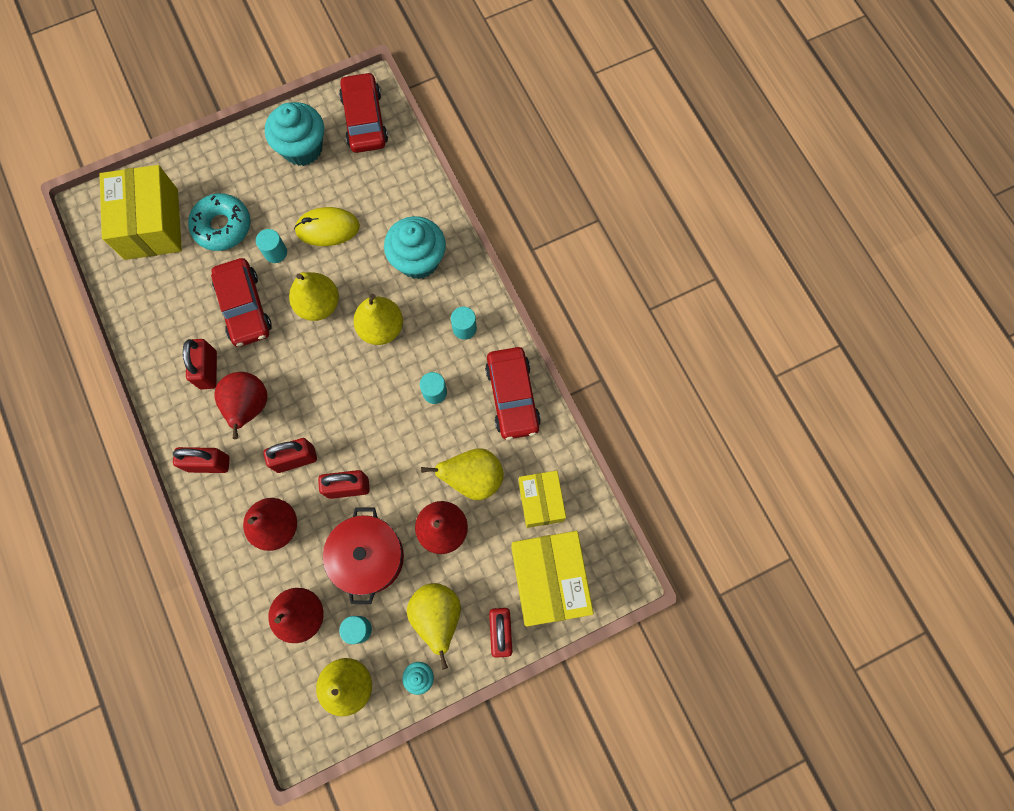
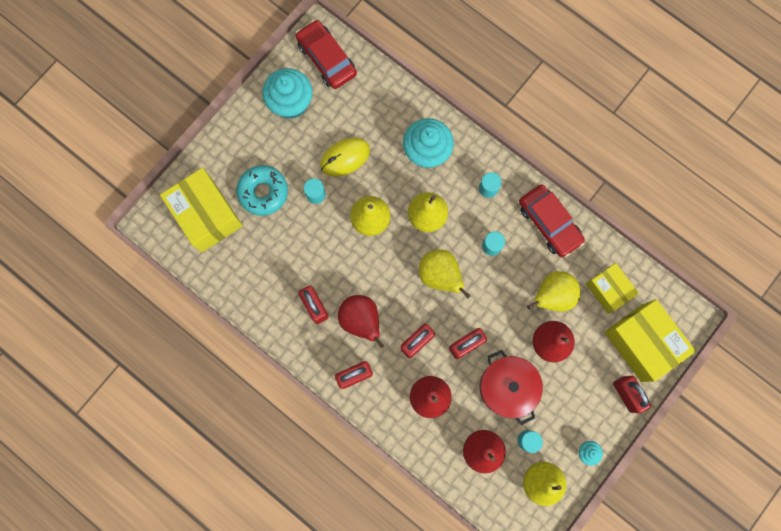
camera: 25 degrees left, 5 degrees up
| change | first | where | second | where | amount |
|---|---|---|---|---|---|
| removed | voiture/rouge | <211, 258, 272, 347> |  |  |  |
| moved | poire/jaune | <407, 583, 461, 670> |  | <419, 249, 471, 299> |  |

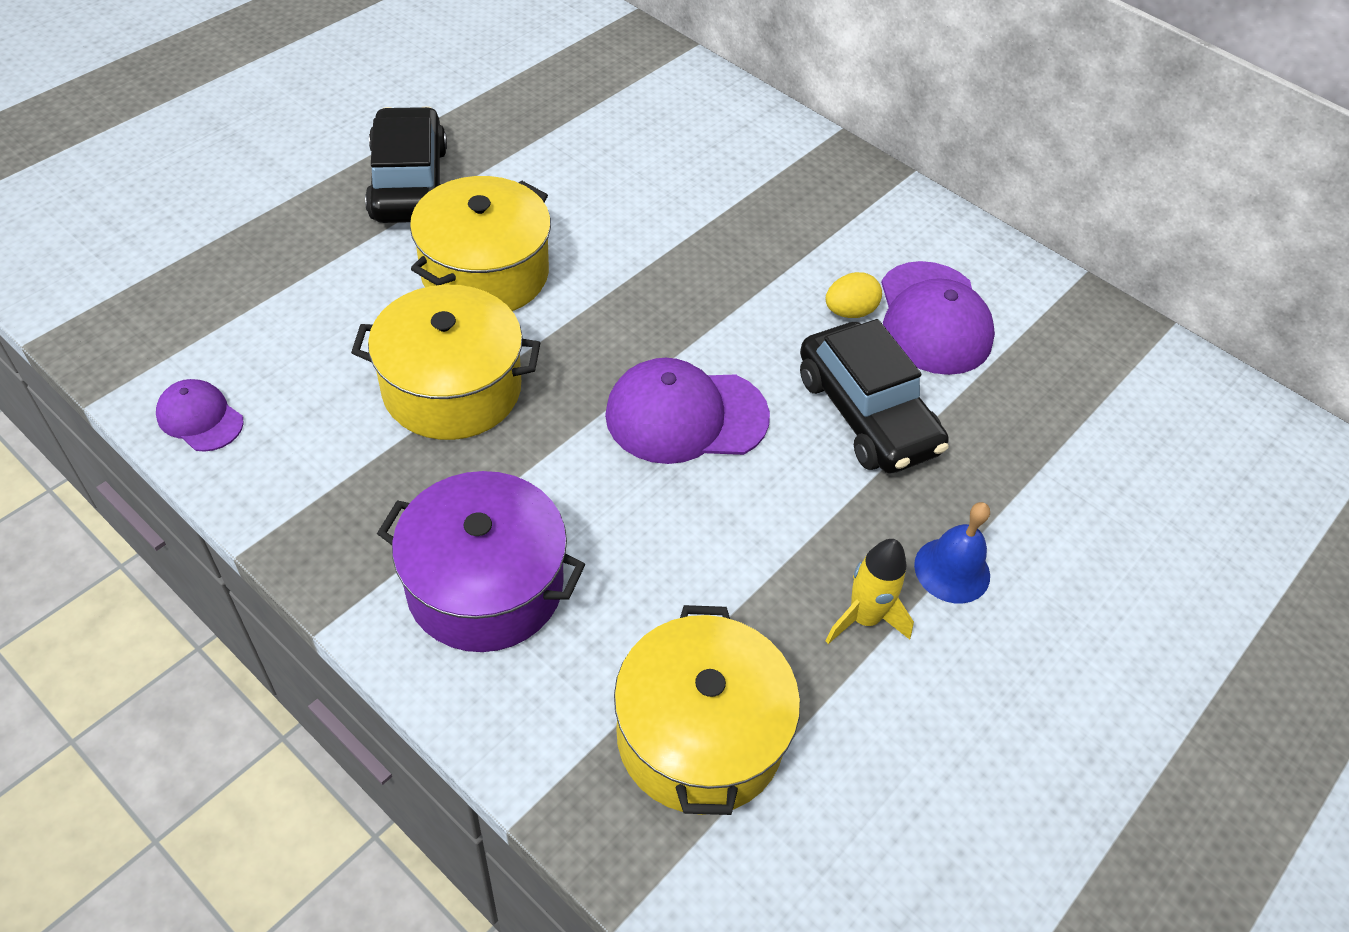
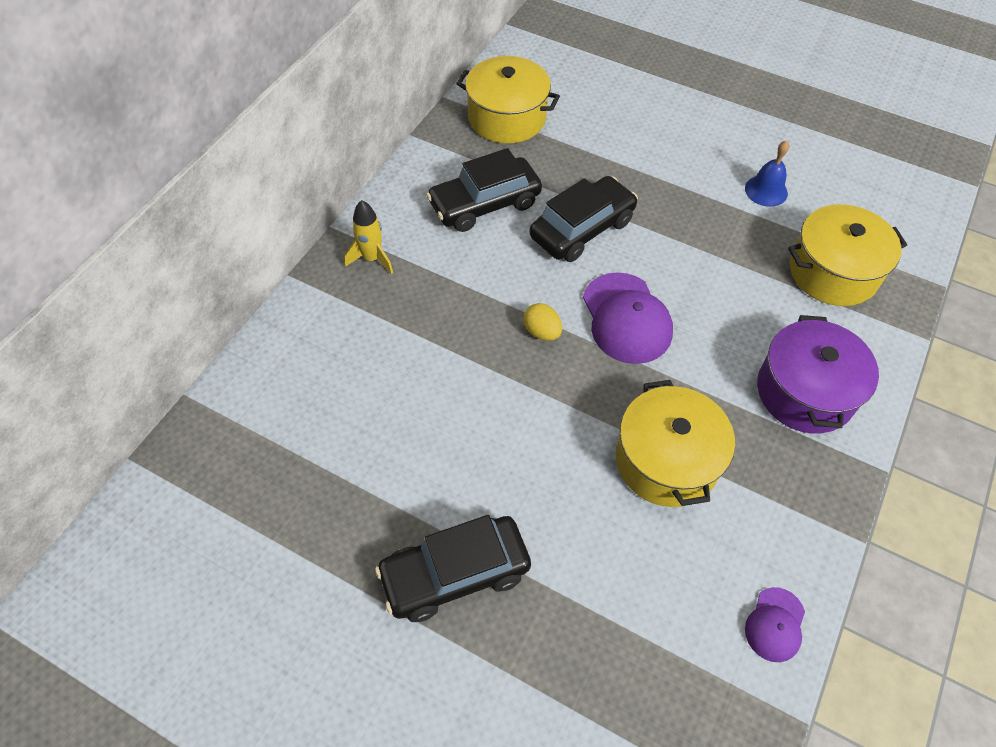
camera: 100 degrees left, 5 degrees up
| change | first | where | second | where | amount |
|---|---|---|---|---|---|
| moved | marmite/jaune | <410, 176, 551, 311> |  | <456, 56, 560, 144> |  |
| moved | œuf/jaune | <826, 272, 882, 318> |  | <524, 303, 562, 341> |  |
| moved | fusée/jaune | <826, 539, 914, 644> |  | <344, 200, 393, 274> |  |
| moved | cloche/bleu | <914, 502, 990, 604> |  | <745, 141, 789, 207> |  |
| replaced | casquette/violet | <881, 261, 995, 375> | voiture/noir | <426, 148, 542, 232> |  |

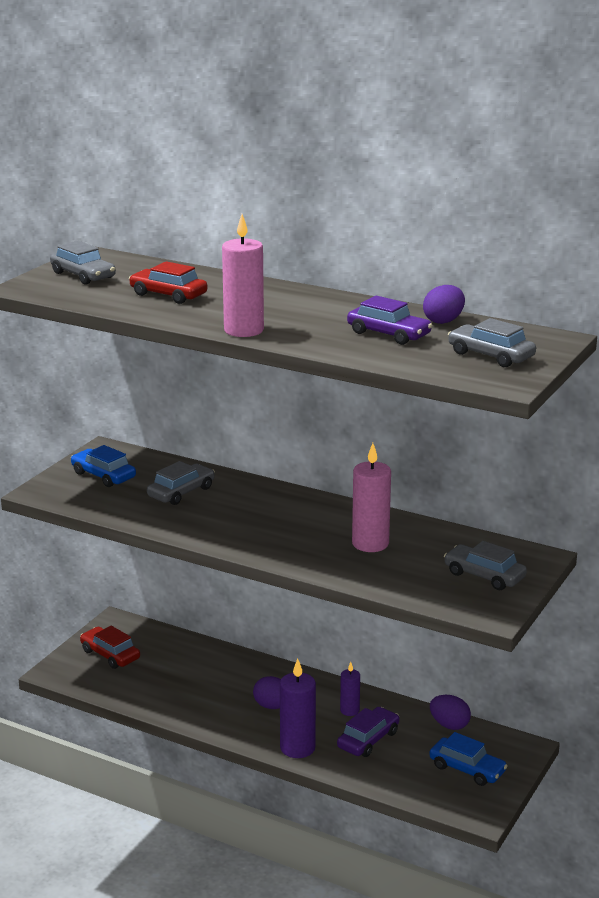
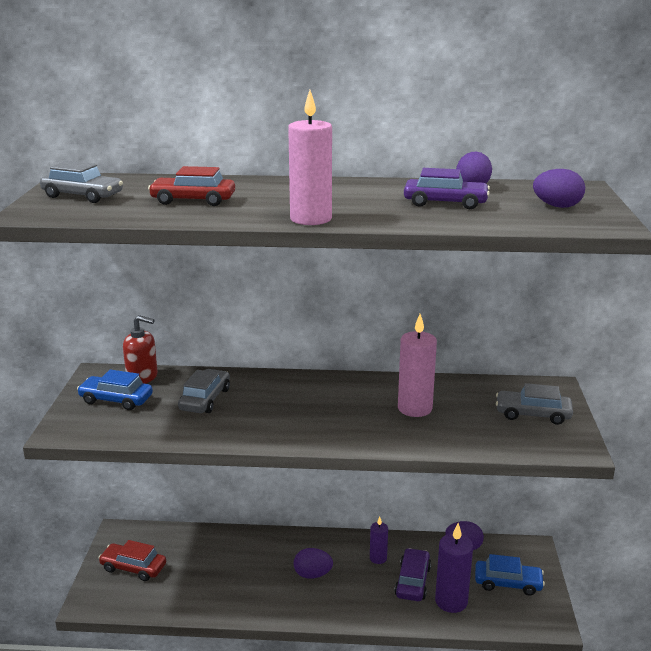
camera: 25 degrees left, 0 degrees up
| change | first | where | second | where | amount |
|---|---|---|---|---|---|
| added |  |  | distributeur de savon/rouge | <123, 315, 158, 384> |  |
| moved | bougie/violet | <280, 658, 316, 758> |  | <435, 523, 473, 613> |  |
| replaced | voiture/gris | <448, 318, 536, 367> | œuf/violet | <533, 169, 585, 208> |  |

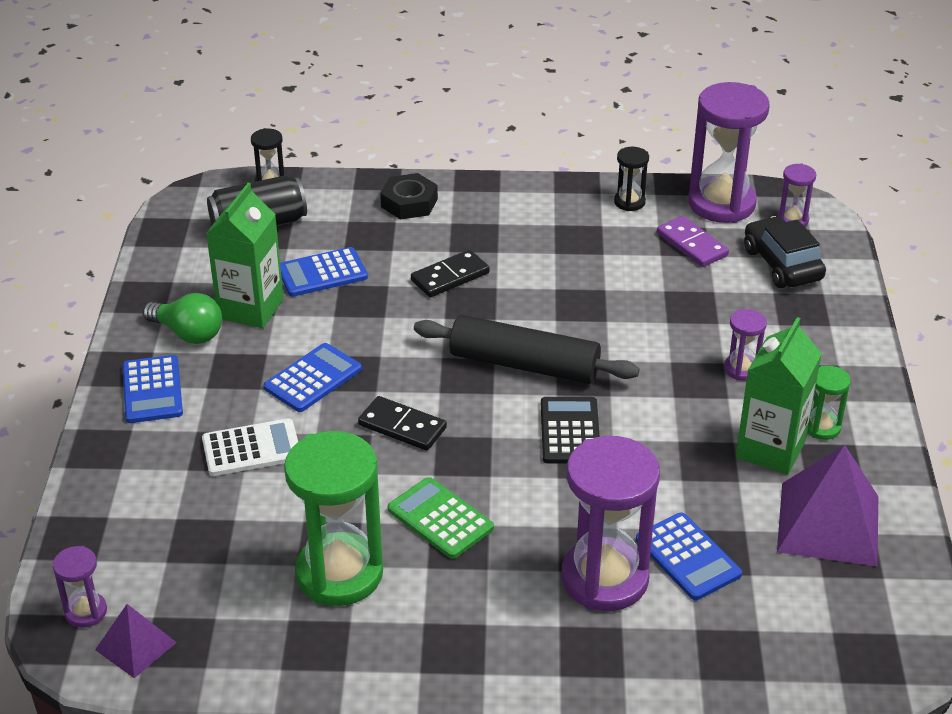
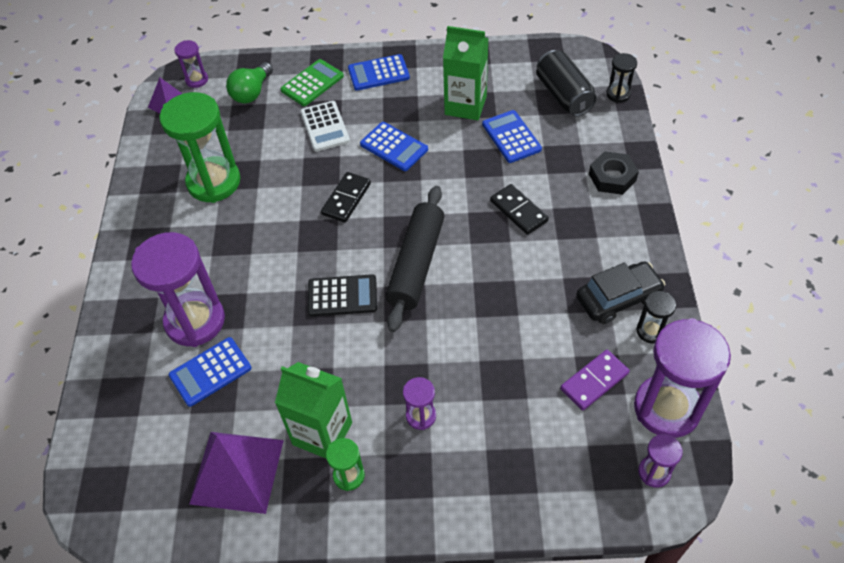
camera: 90 degrees right, 15 degrees up
| change | first | where | second | where | amount |
|---|---|---|---|---|---|
| moved | ampoule/vert | <143, 293, 222, 344> |  | <226, 62, 273, 103> |  |
| moved | calculatrice/vert | <388, 477, 494, 559> |  | <280, 59, 344, 106> |  |
| moved | voiture/noir | <744, 216, 826, 288> |  | <576, 261, 665, 324> |  |

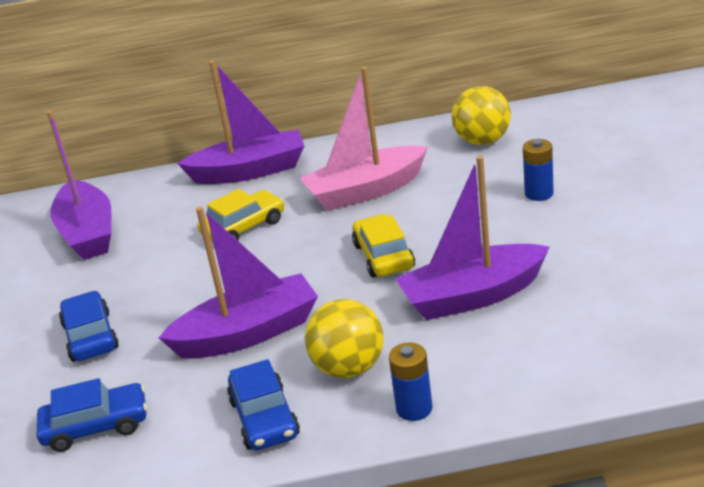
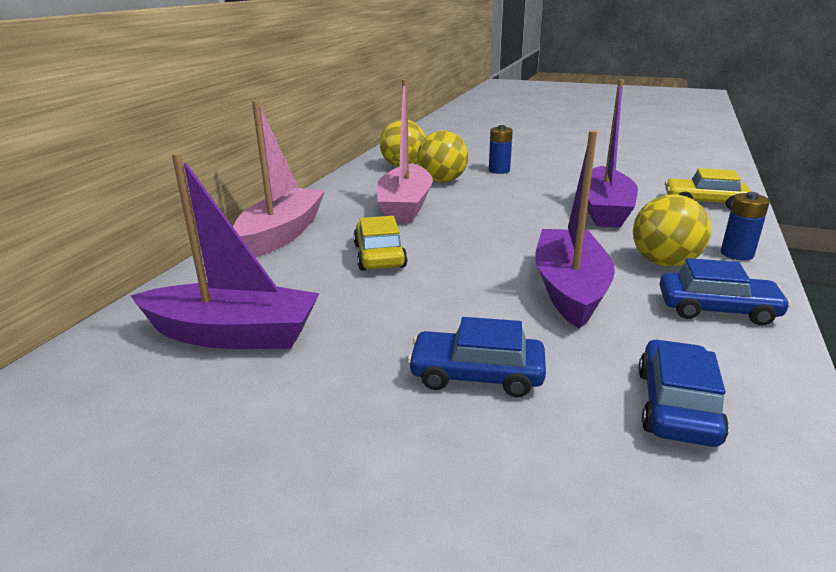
camera: 65 degrees left, 5 degrees down
| change | first | where | second | where | amount |
|---|---|---|---|---|---|
| added |  |  | balle/jaune | <417, 130, 468, 183> |  |
| moved | voiture/jaune | <352, 214, 415, 277> |  | <665, 168, 751, 210> |  |
| recoloured | bateau/violet | <177, 60, 304, 184> | bateau/rose | <233, 101, 325, 258> |  |

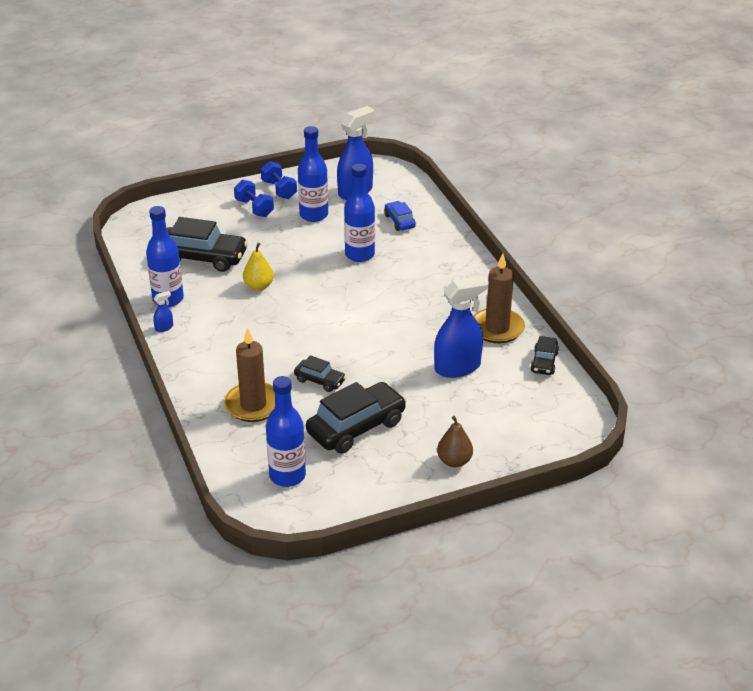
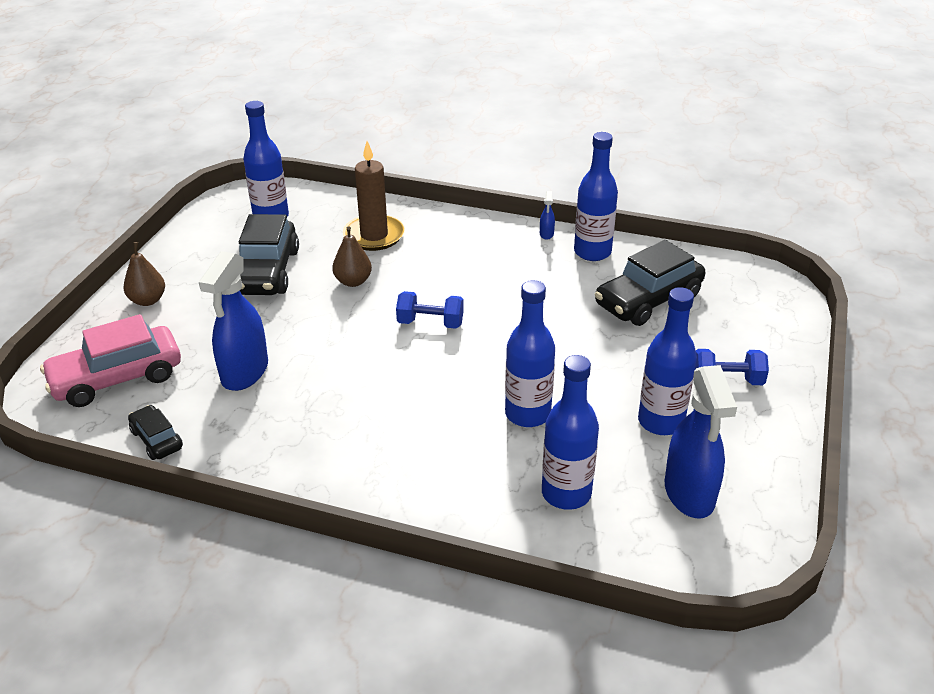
camera: 130 degrees right, 0 degrees up
| change | first | where | second | where | amount |
|---|---|---|---|---|---|
| removed | poire/jaune | <243, 243, 274, 291> |  |  |  |
| removed | bougie/marron | <474, 253, 525, 343> |  |  |  |
| added |  |  | voiture/rose | <40, 314, 181, 407> |  |
| moved | haltère/bleu | <261, 161, 297, 199> |  | <396, 291, 464, 329> |  |
| replaced | voiture/noir | <294, 355, 346, 392> | poire/marron | <332, 226, 372, 287> |  |
| replaced | voiture/bleu | <384, 201, 416, 231> | bouteille/bleu | <542, 355, 599, 510> |  |

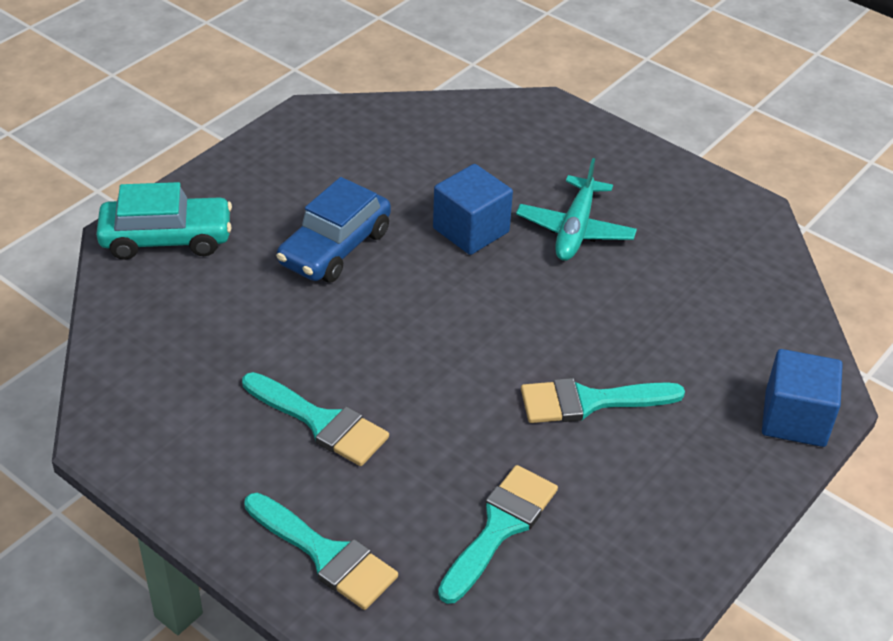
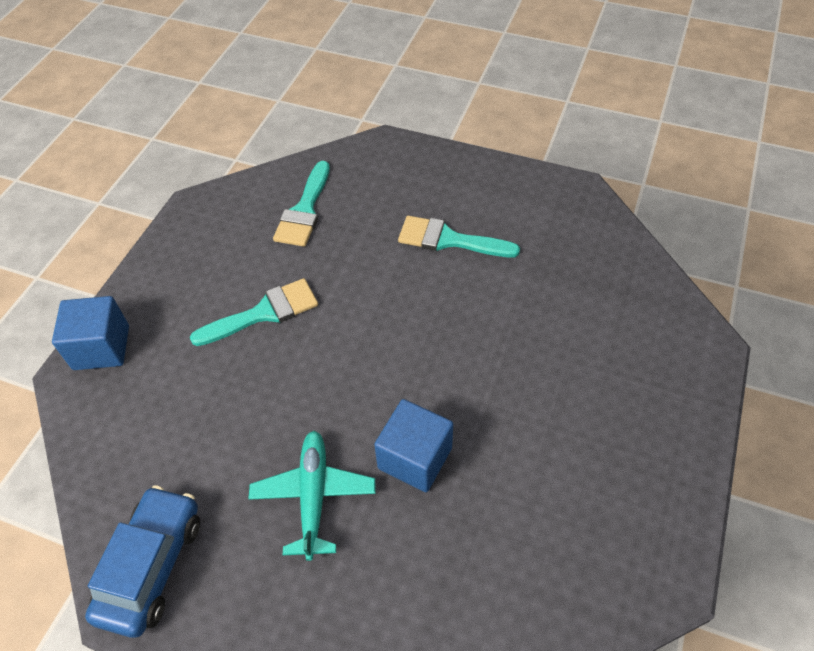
camera: 165 degrees right, 10 degrees up
| change | first | where | second | where | amount |
|---|---|---|---|---|---|
| removed | voiture/turquoise | <96, 182, 232, 260> |  |  |  |
| removed | pinceau/turquoise | <244, 493, 398, 610> |  |  |  |
| moved | voiture/bleu | <276, 177, 391, 283> |  | <85, 485, 200, 638> |  |

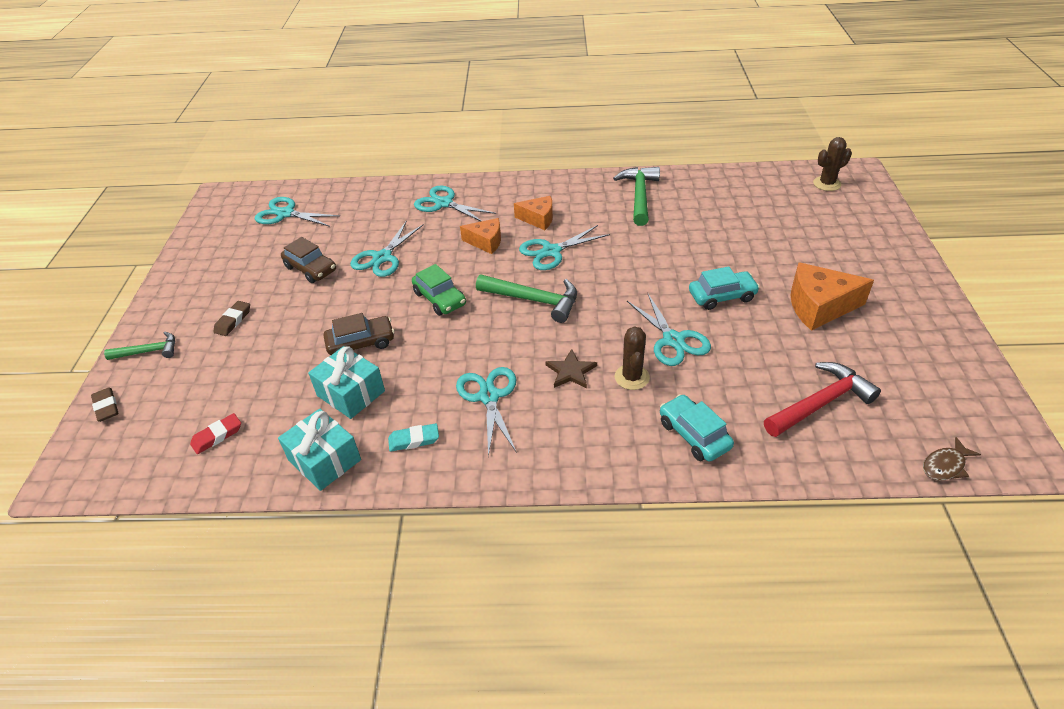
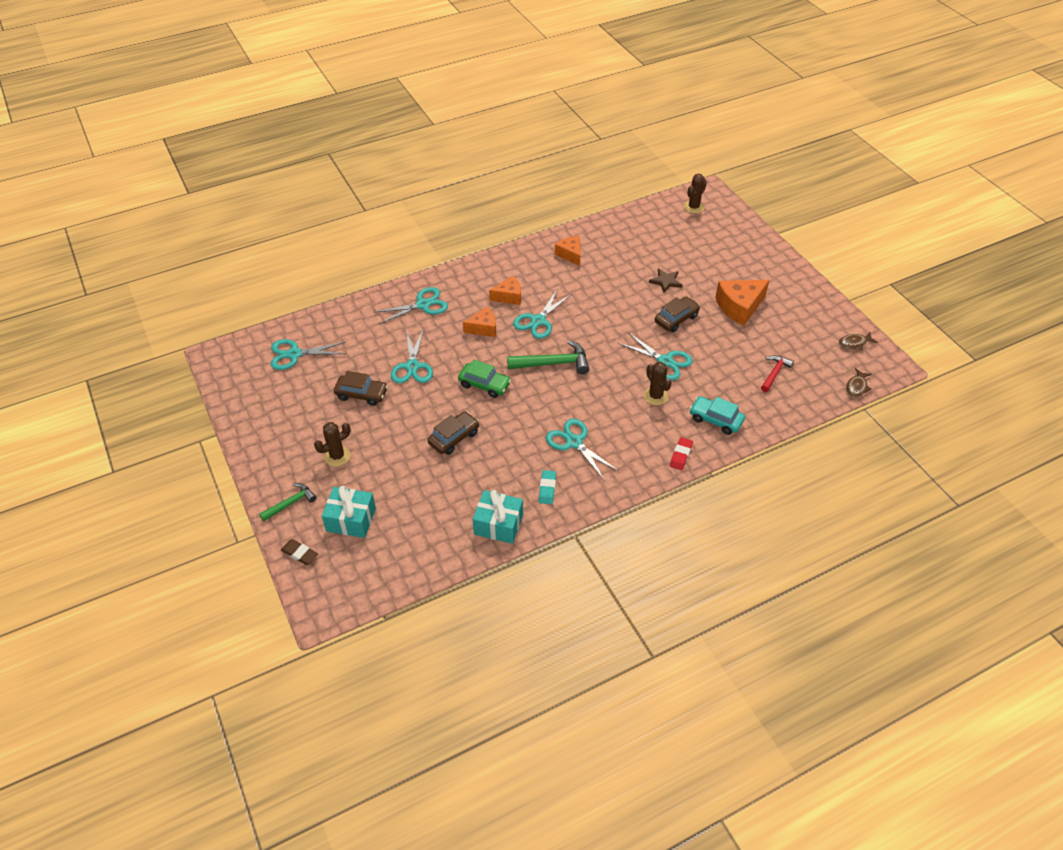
camera: 30 degrees left, 5 degrees up
| change | first | where | second | where | amount |
|---|---|---|---|---|---|
| added |  |  | poisson/marron | <839, 332, 878, 350> |  |
| moved | gomme/rouge | <190, 413, 241, 454> |  | <670, 437, 693, 470> |  |
| moved | cadeau/turquoise | <308, 346, 385, 419> |  | <322, 486, 376, 538> |  |
| moved | étoile/marron | <545, 349, 597, 388> |  | <649, 268, 683, 293> |  |
| replaced | gomme/marron | <214, 301, 250, 336> | cactus/marron | <314, 422, 351, 466> |  |
| replaced | marteau/vert | <613, 167, 660, 226> | fromage/orange | <555, 236, 580, 266> |  |
| recoloured | voiture/turquoise | <689, 267, 760, 310> | voiture/marron | <655, 297, 700, 332> |  |
| turned | gomme/turquoise | <388, 423, 439, 452> |  | <539, 470, 556, 504> | 45 degrees counterclockwise |
| turned | ciseaux/turquoise | <414, 186, 496, 221> |  | <374, 287, 448, 324> | 150 degrees clockwise |
| resized | marteau/rouge | <764, 362, 881, 437> |  | <761, 355, 794, 392> | x0.62 |

